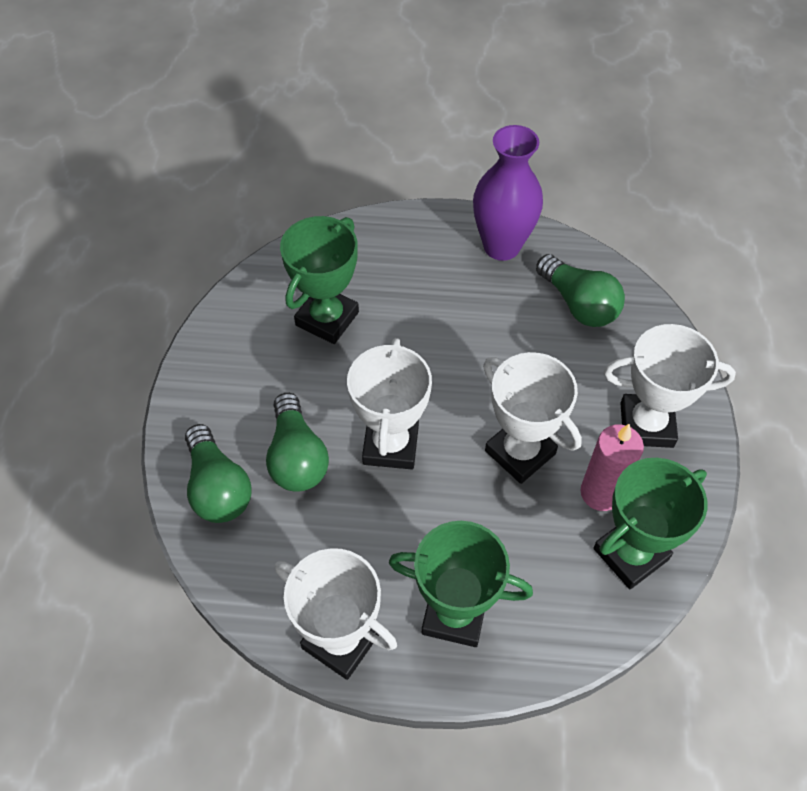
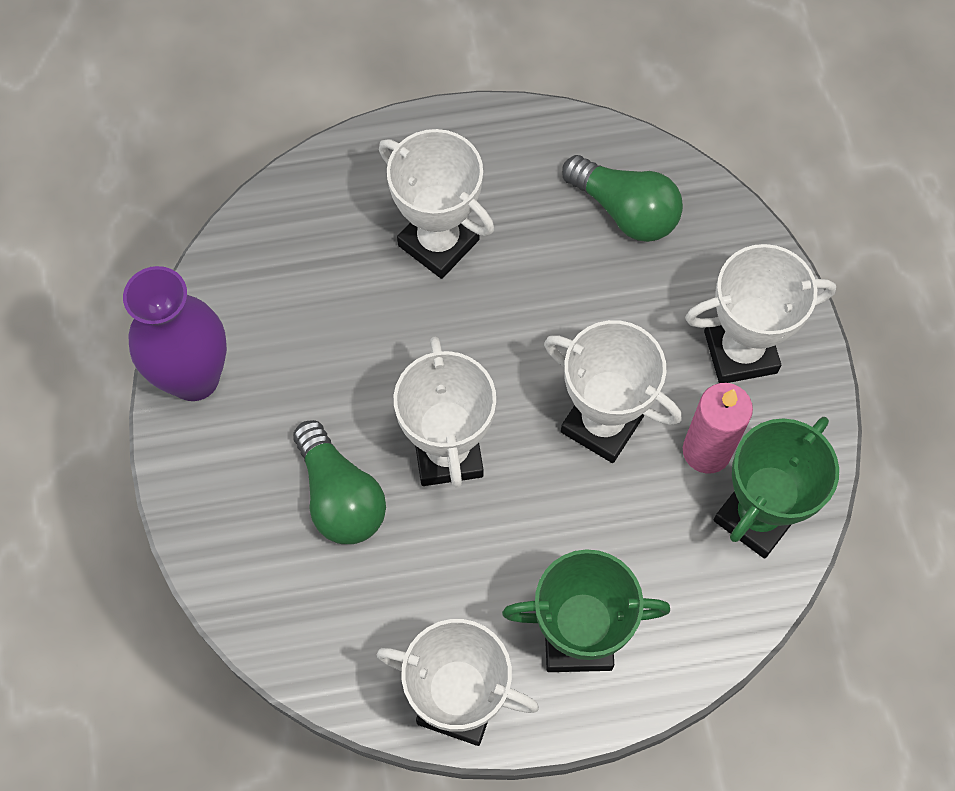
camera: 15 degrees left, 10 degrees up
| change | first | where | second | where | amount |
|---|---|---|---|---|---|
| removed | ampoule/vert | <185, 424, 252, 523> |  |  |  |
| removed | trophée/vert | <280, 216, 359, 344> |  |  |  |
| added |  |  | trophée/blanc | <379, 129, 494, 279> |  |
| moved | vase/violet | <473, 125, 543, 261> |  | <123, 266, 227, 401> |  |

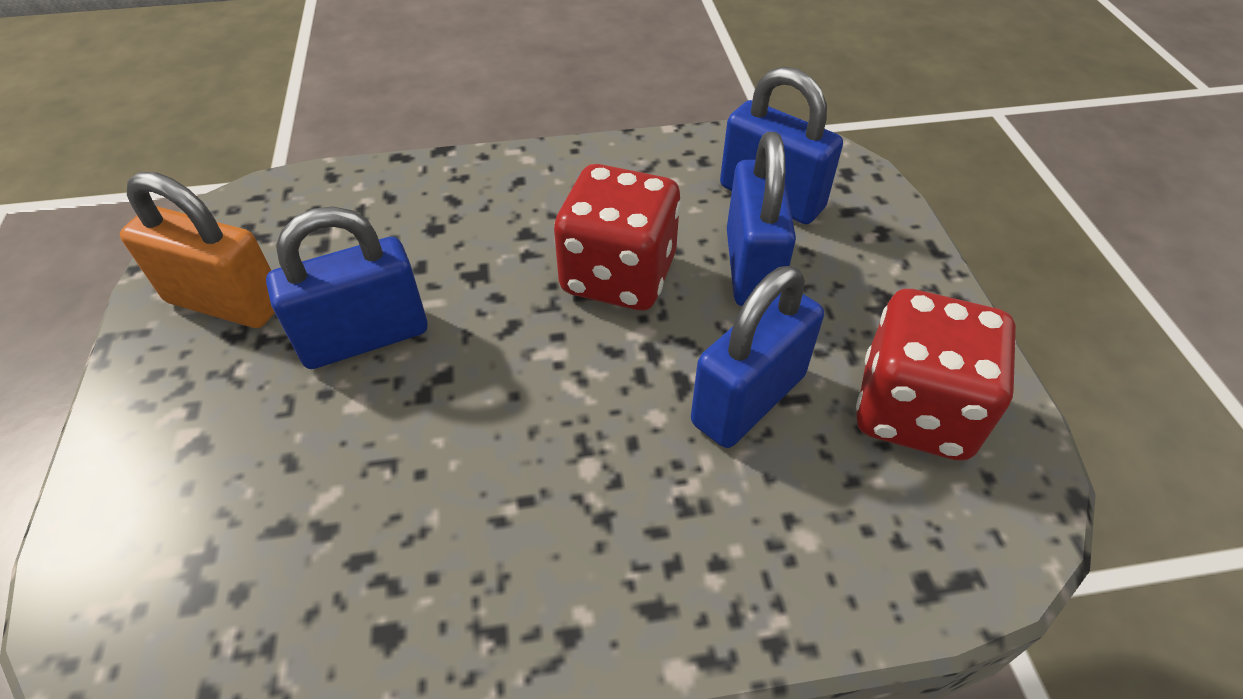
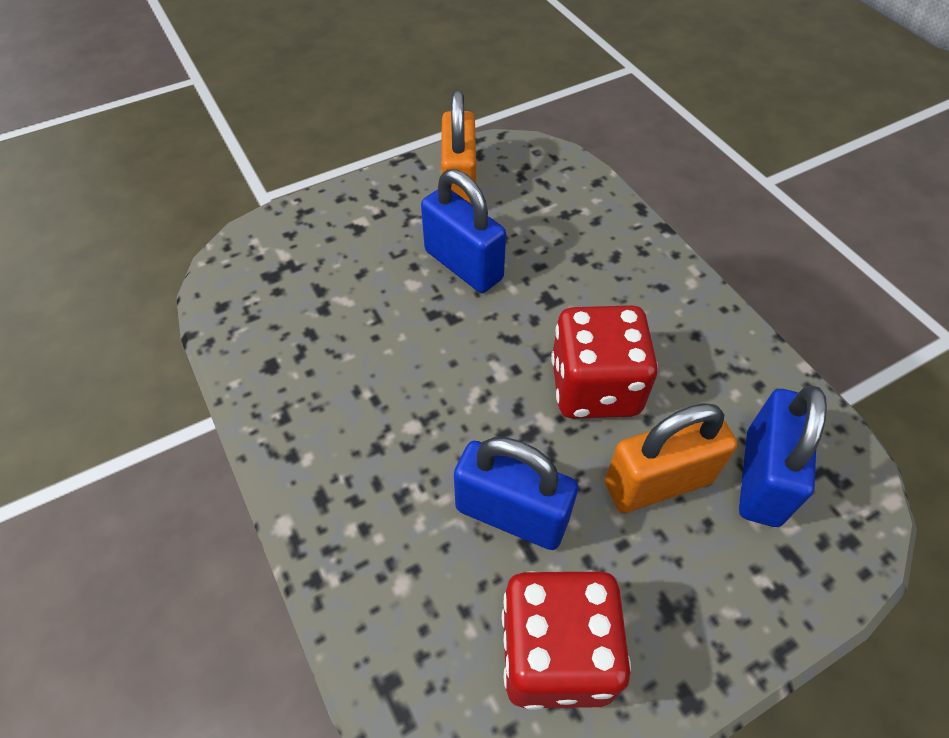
camera: 70 degrees right, 5 degrees up
| change | first | where | second | where | amount |
|---|---|---|---|---|---|
| recoloured | cadenas/bleu | <727, 132, 796, 306> | cadenas/orange | <605, 403, 737, 513> |  |

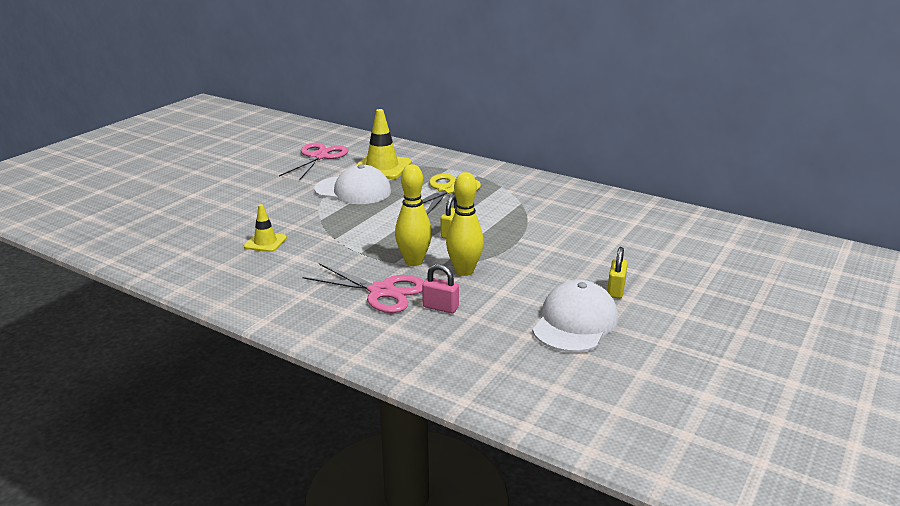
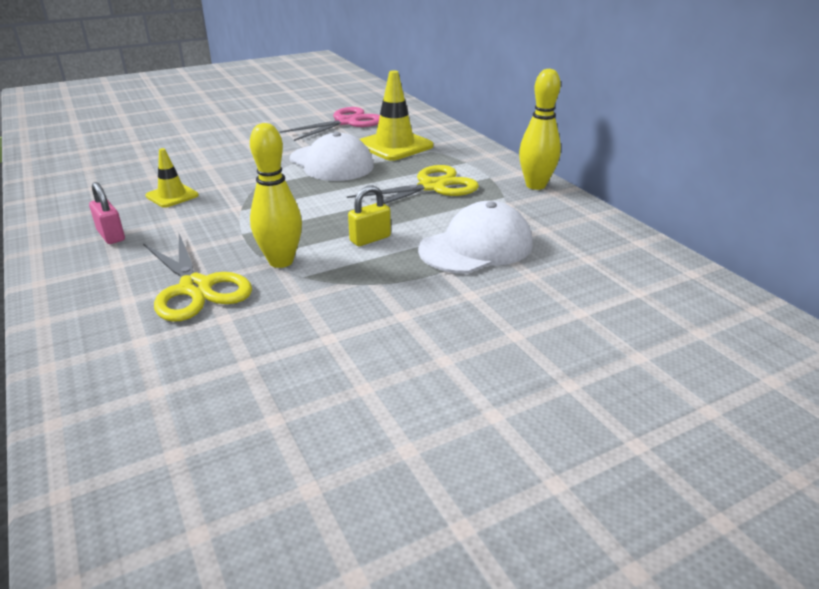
camera: 30 degrees right, 5 degrees up
| change | first | where | second | where | amount |
|---|---|---|---|---|---|
| removed | cadenas/jaune | <607, 247, 628, 299> |  |  |  |
| moved | cadenas/rose | <422, 264, 459, 313> |  | <89, 182, 125, 244> |  |
| moved | quille/jaune | <446, 172, 484, 276> |  | <519, 69, 561, 190> |  |
| moved | casquette/blanc | <532, 280, 618, 353> |  | <418, 201, 533, 274> |  |
| recoloured | ciseaux/rose | <302, 263, 424, 313> | ciseaux/jaune | <143, 234, 252, 322> |  |

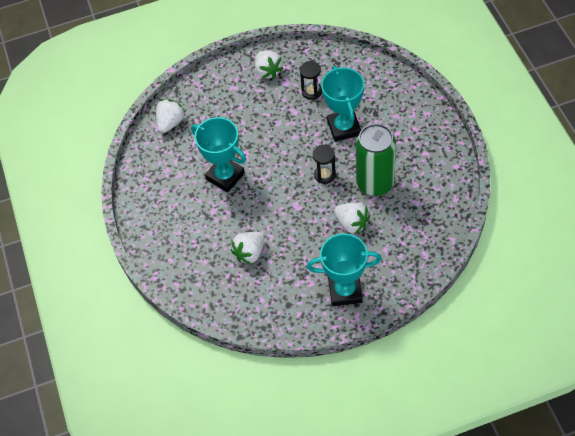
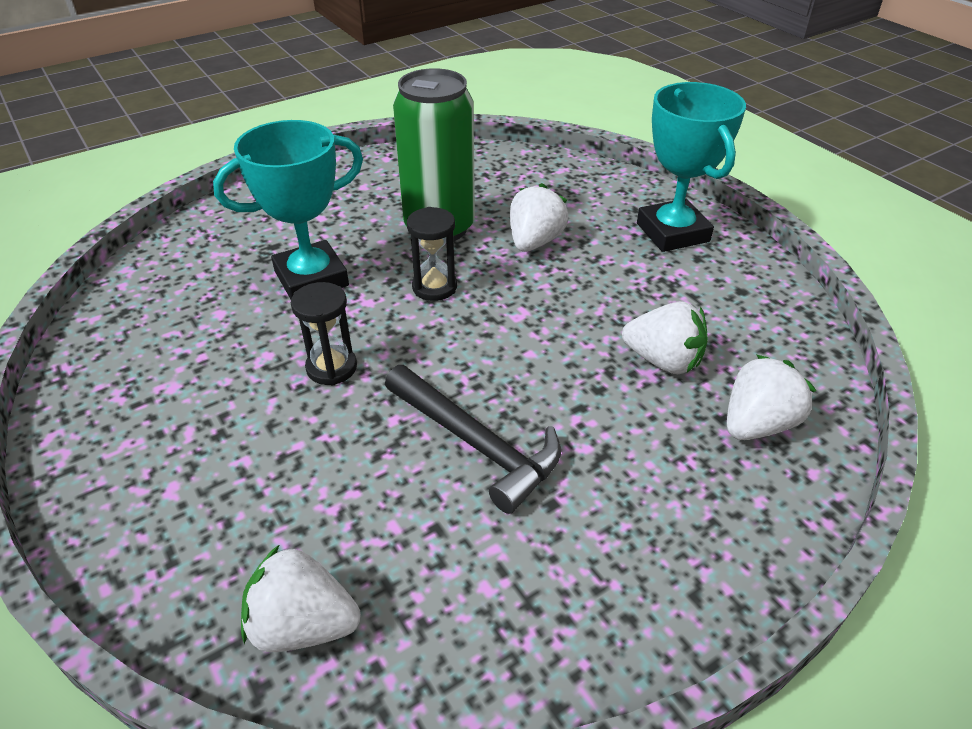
camera: 110 degrees left, 15 degrees down
| change | first | where | second | where | amount |
|---|---|---|---|---|---|
| moved | fraise/blanc | <255, 51, 284, 79> |  | <727, 355, 816, 440> |  |
| moved | sablier/noir | <300, 61, 322, 100> |  | <291, 282, 357, 386> |  |
| replaced | trophée/turquoise | <191, 117, 246, 193> | marteau/noir | <385, 365, 561, 514> |  |

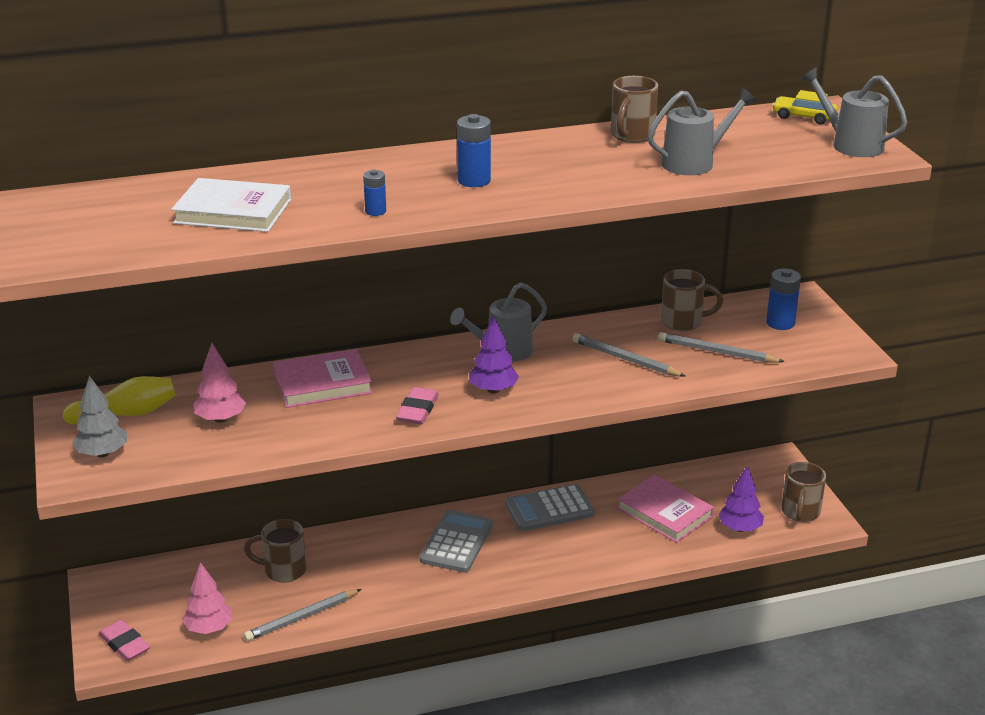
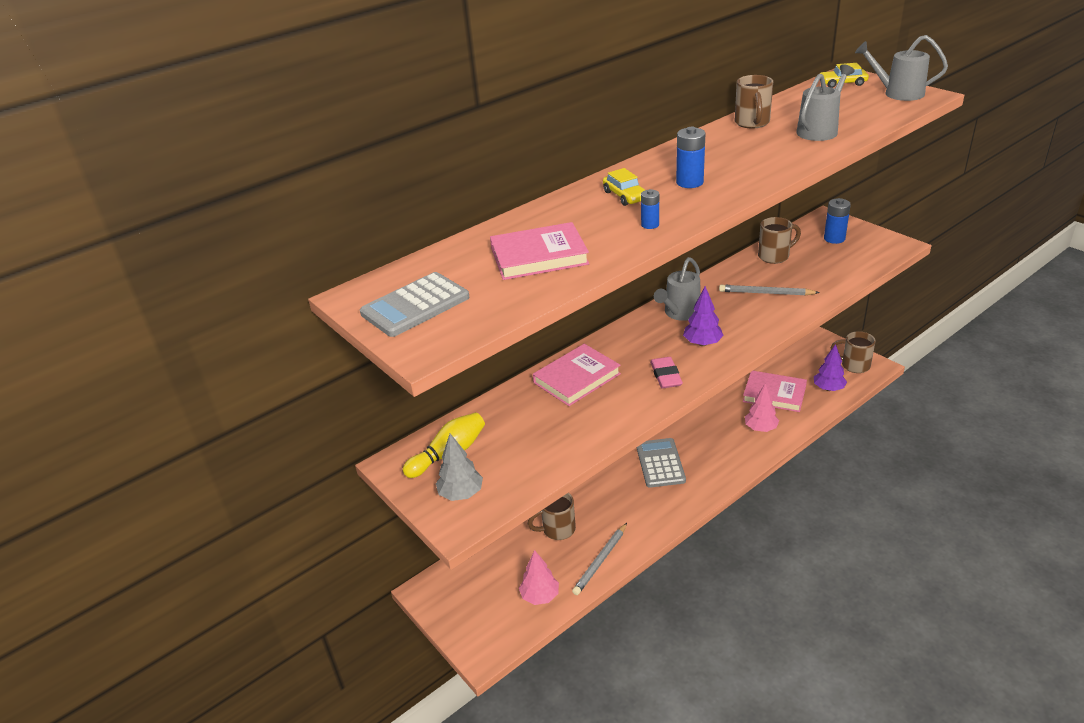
camera: 20 degrees left, 5 degrees up
| change | first | where | second | where | amount |
|---|---|---|---|---|---|
| removed | gomme/rose | <98, 620, 150, 661> |  |  |  |
| removed | crayon/gris | <658, 332, 785, 363> |  |  |  |
| added |  |  | voiture/jaune | <603, 168, 645, 206> |  |
| moved | arbre/rose | <194, 343, 246, 423> |  | <745, 383, 779, 432> |  |
| moved | calculatrice/gris | <505, 484, 594, 531> |  | <360, 272, 470, 337> |  |
| recoloured | livre/blanc | <171, 178, 291, 232> | livre/rose | <490, 222, 589, 280> |  |
| turned | tasse/marron | <781, 462, 826, 522> |  | <831, 331, 875, 373> | 120 degrees clockwise |

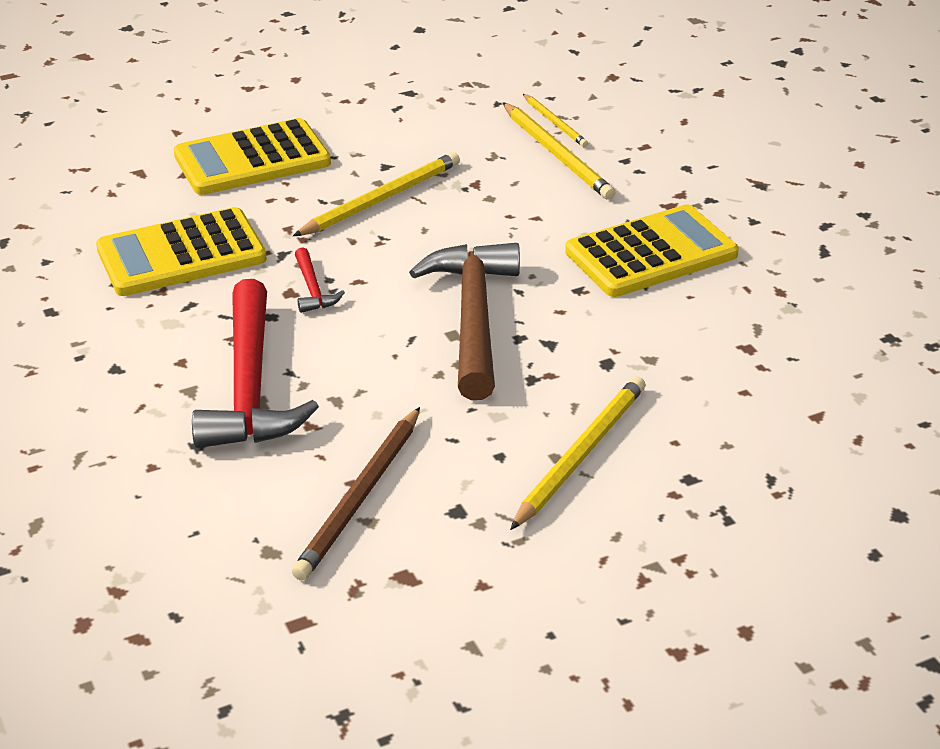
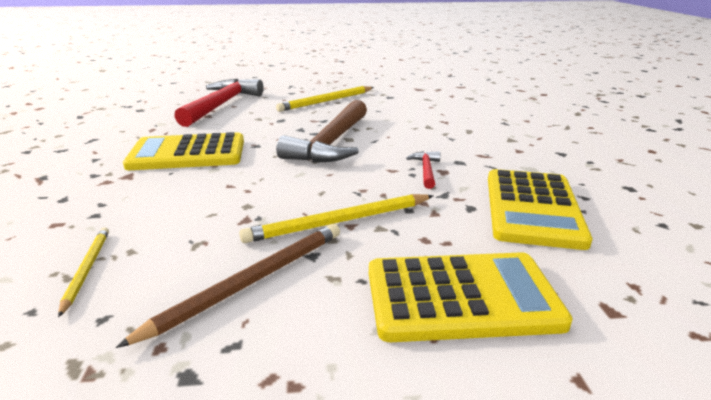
camera: 160 degrees left, 10 degrees down
| change | first | where | second | where | amount |
|---|---|---|---|---|---|
| removed | crayon/jaune | <503, 102, 615, 200> |  |  |  |
| moved | marteau/rouge | <192, 279, 319, 448> |  | <174, 79, 263, 127> |  |
| moved | crayon/marron | <292, 407, 420, 581> |  | <116, 224, 340, 348> |  |
| turned | calculatrice/jaune | <96, 207, 267, 296> |  | <488, 169, 592, 250> | 105 degrees clockwise |

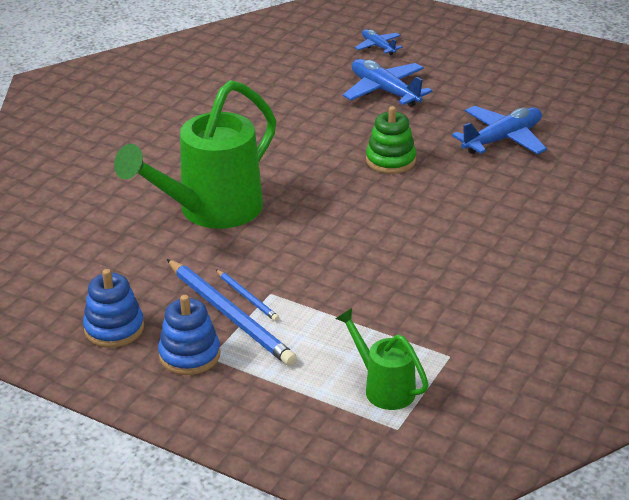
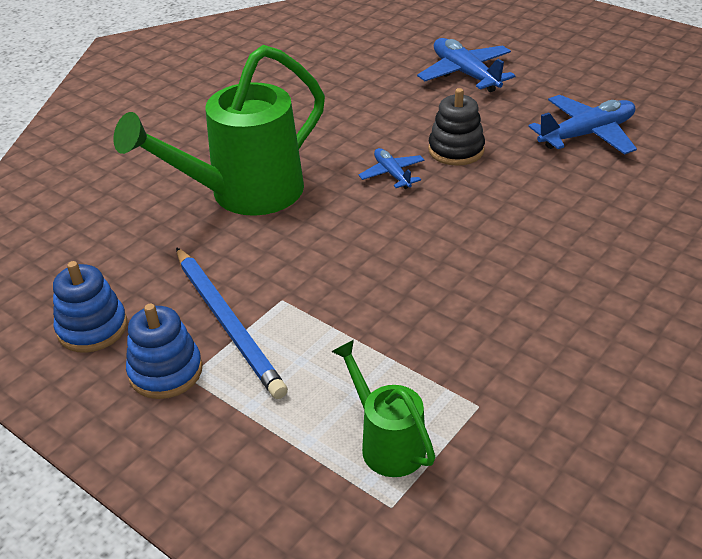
camera: 10 degrees right, 5 degrees up
| change | first | where | second | where | amount |
|---|---|---|---|---|---|
| removed | crayon/bleu | <216, 269, 279, 321> |  |  |  |
| moved | avion/bleu | <355, 29, 402, 55> |  | <358, 148, 425, 189> |  |
| recoloured | jouet à empiler/vert | <366, 106, 416, 174> | jouet à empiler/noir | <428, 88, 485, 166> |  |

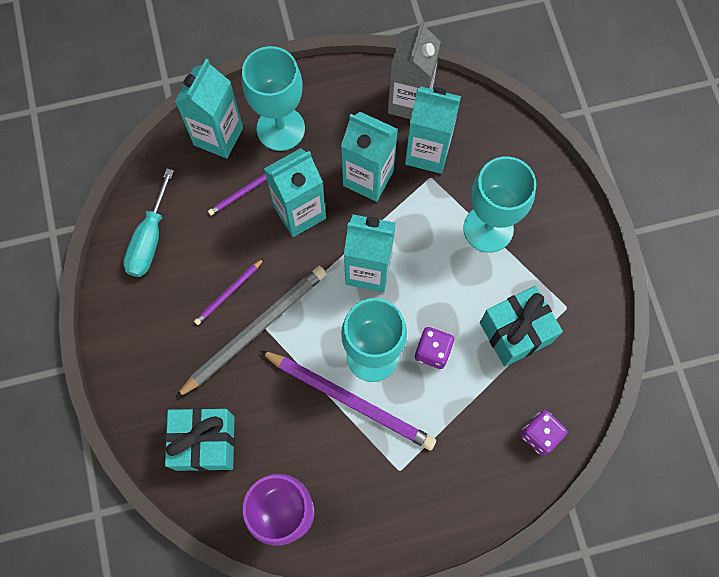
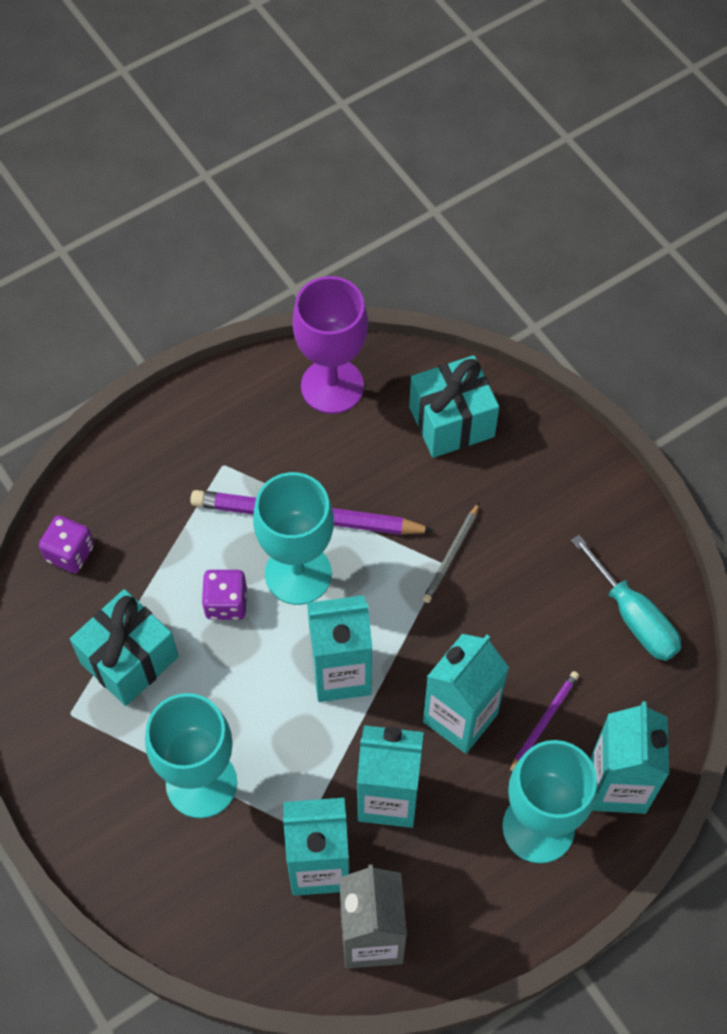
camera: 160 degrees right, 10 degrees down
| change | first | where | second | where | amount |
|---|---|---|---|---|---|
| removed | crayon/violet | <194, 258, 264, 325> |  |  |  |
| turned | tournevis/turquoise | <123, 169, 174, 277> |  | <571, 535, 681, 661> | 150 degrees clockwise |
| resized | crayon/gris | <175, 266, 326, 399> |  | <423, 502, 480, 603> | x0.49 |

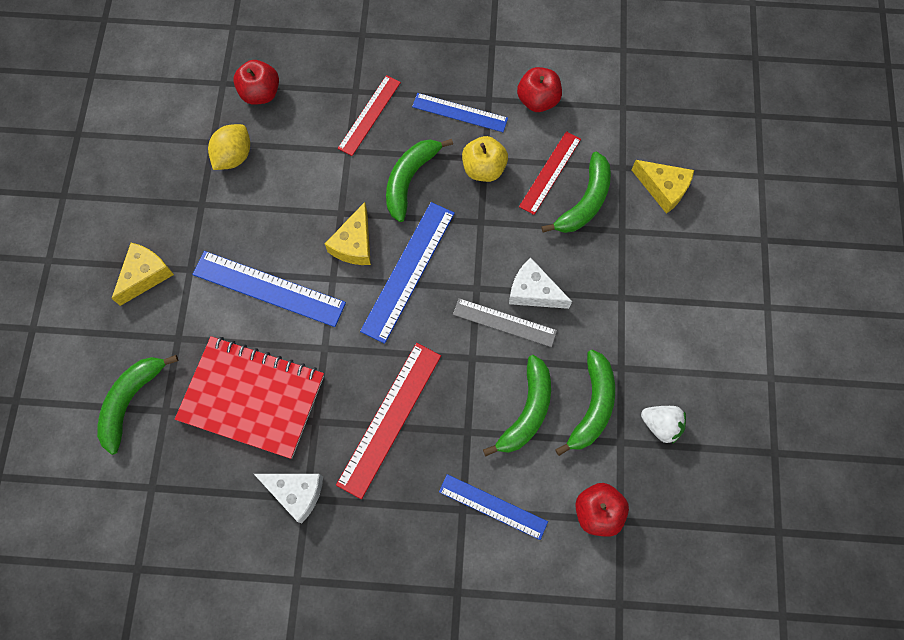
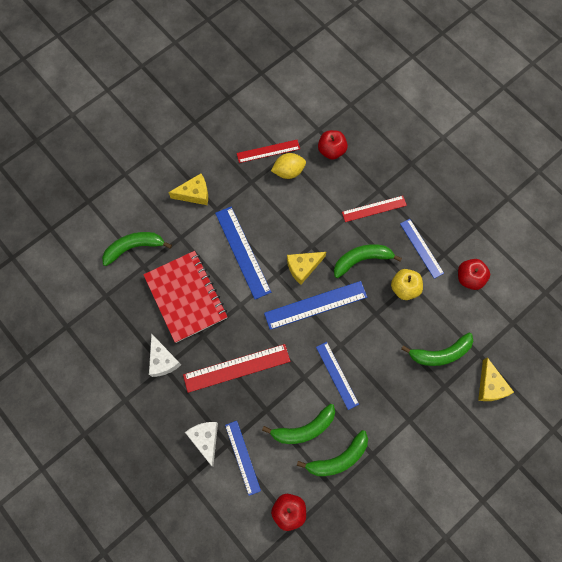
camera: 45 degrees right, 0 degrees up
| change | first | where | second | where | amount |
|---|---|---|---|---|---|
| removed | fraise/blanc | <641, 406, 686, 444> |  |  |  |
| moved | fromage/blanc | <509, 258, 572, 309> |  | <185, 422, 218, 467> |  |
| moved | règle/rouge | <519, 131, 581, 215> |  | <237, 140, 300, 163> |  |
| recoloured | règle/gris | <453, 298, 557, 347> | règle/bleu | <316, 342, 359, 410> |  |

